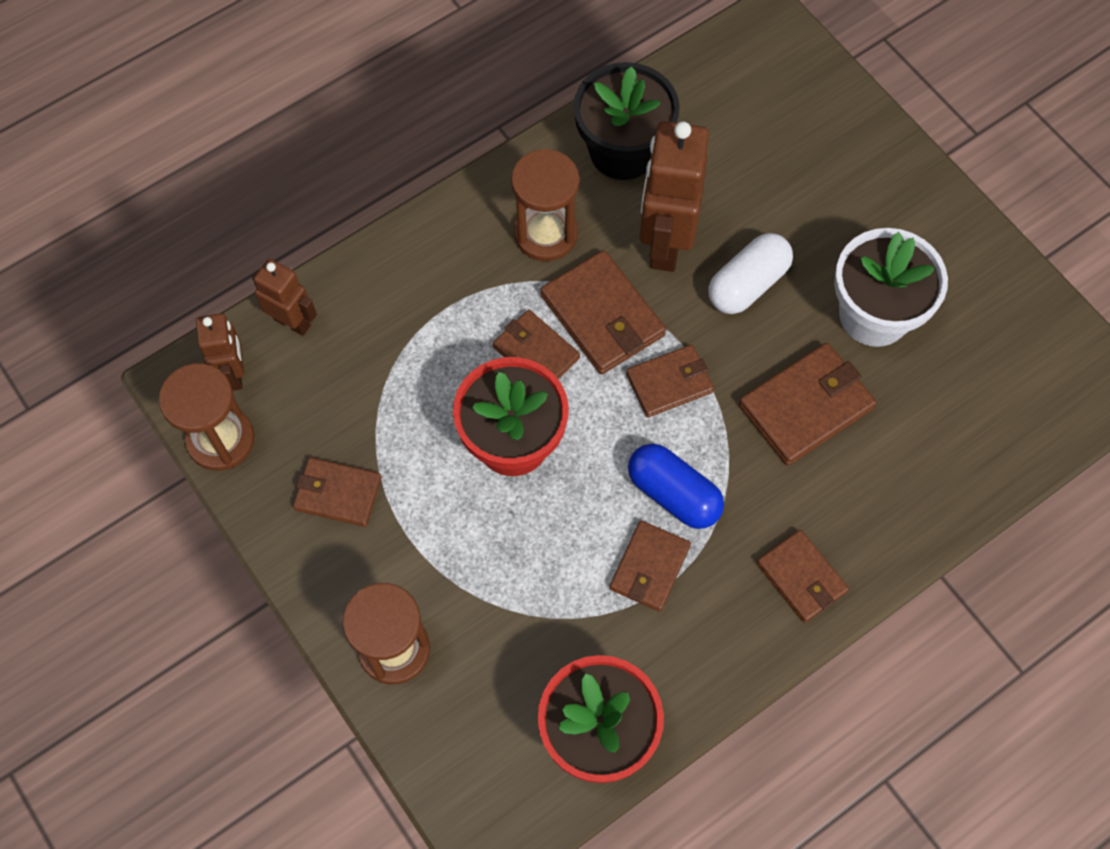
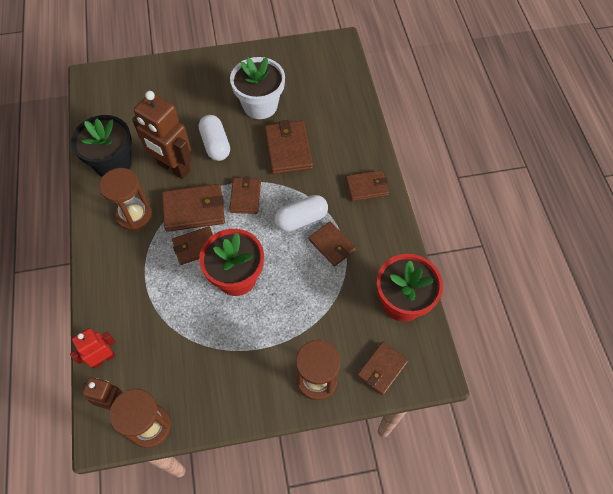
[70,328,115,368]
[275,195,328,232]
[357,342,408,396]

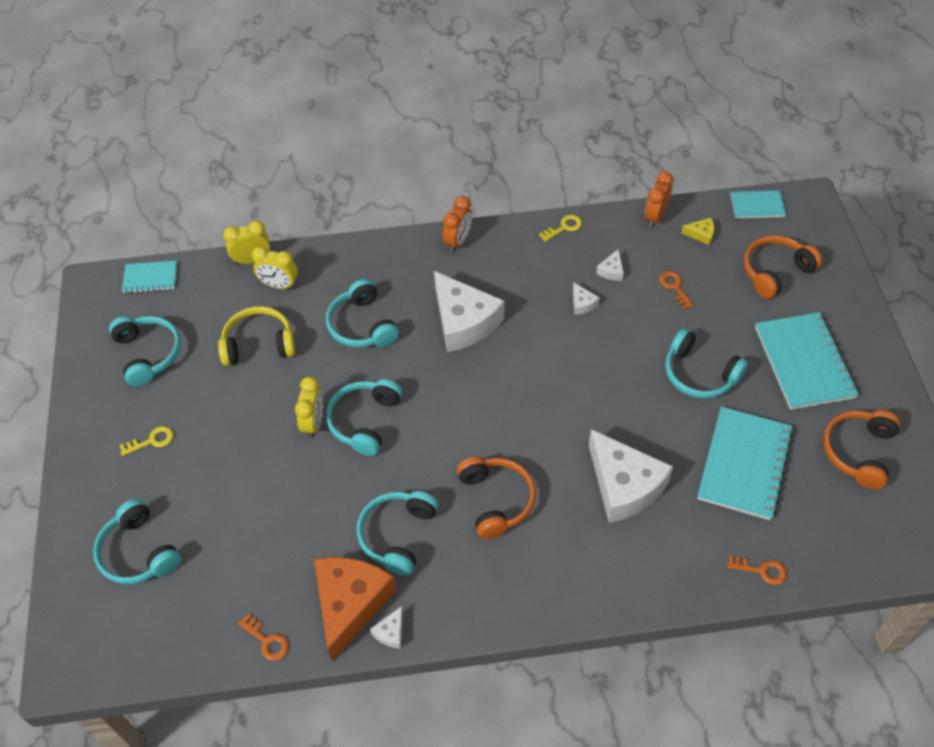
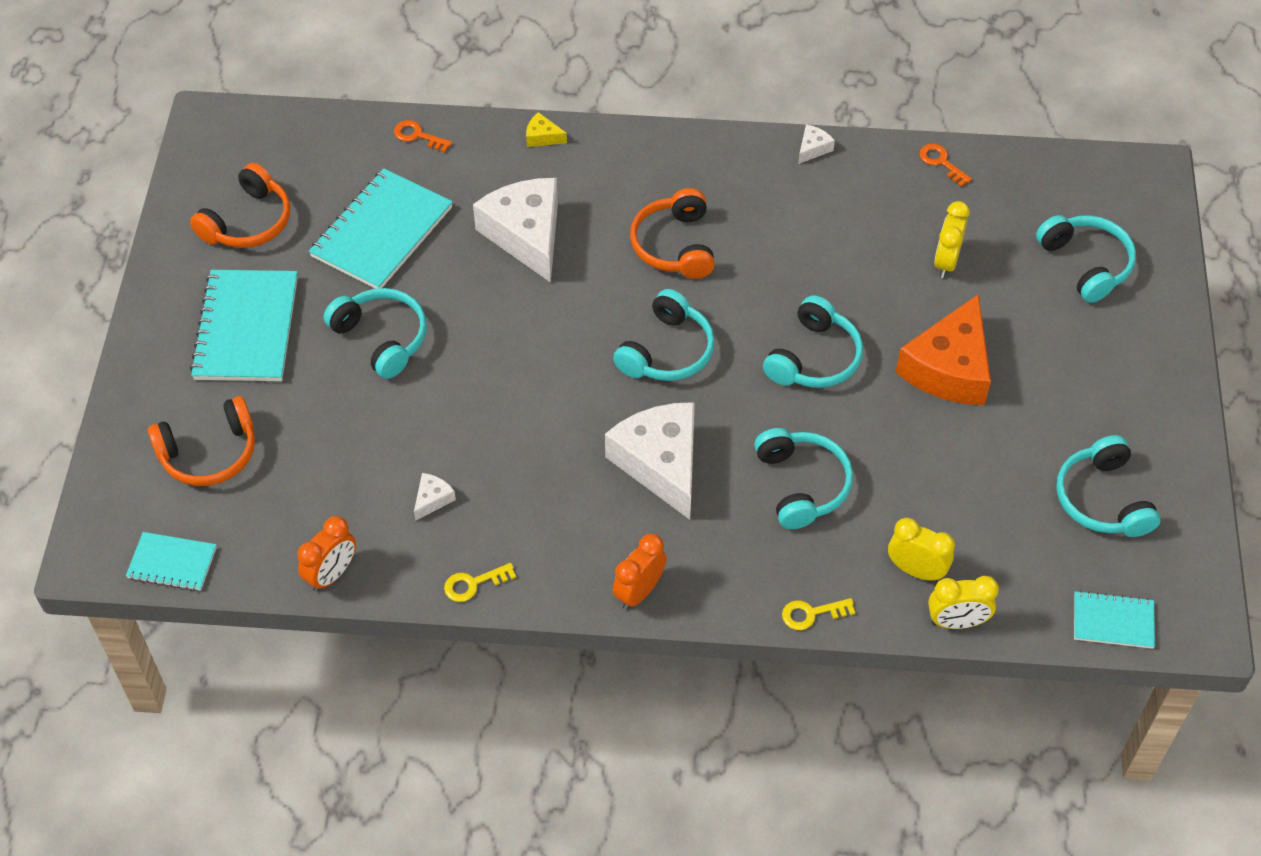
[526,112,567,147]
[613,289,715,381]
[782,598,856,630]
[896,294,991,405]
[934,201,970,278]
[218,306,295,366] (first image)
[573,282,600,315] (first image)
[659,271,694,309] (first image)

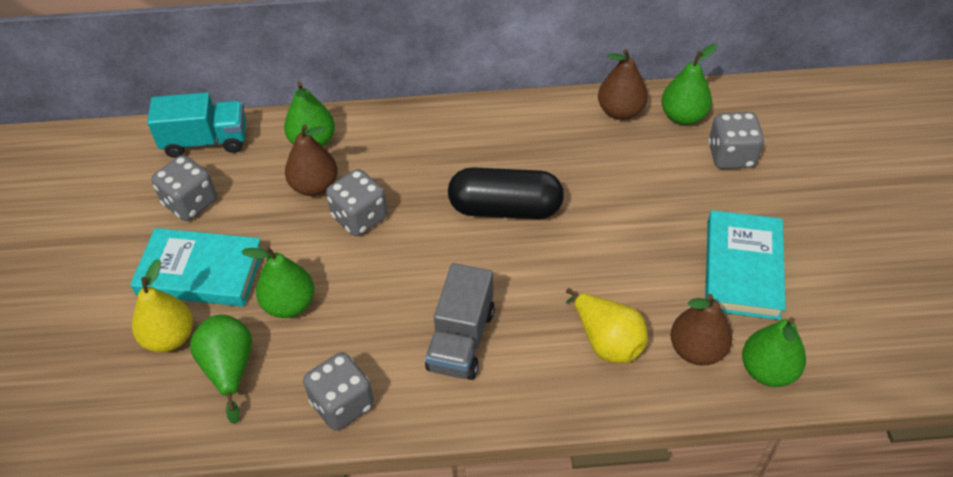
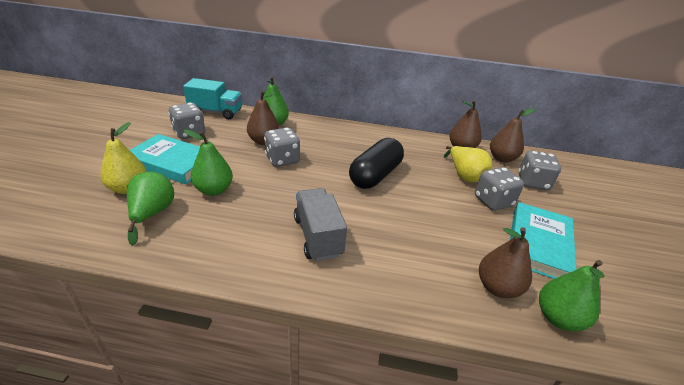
[294,188,347,261]
[349,138,404,189]
[444,146,492,182]
[475,167,524,211]
[490,108,534,162]

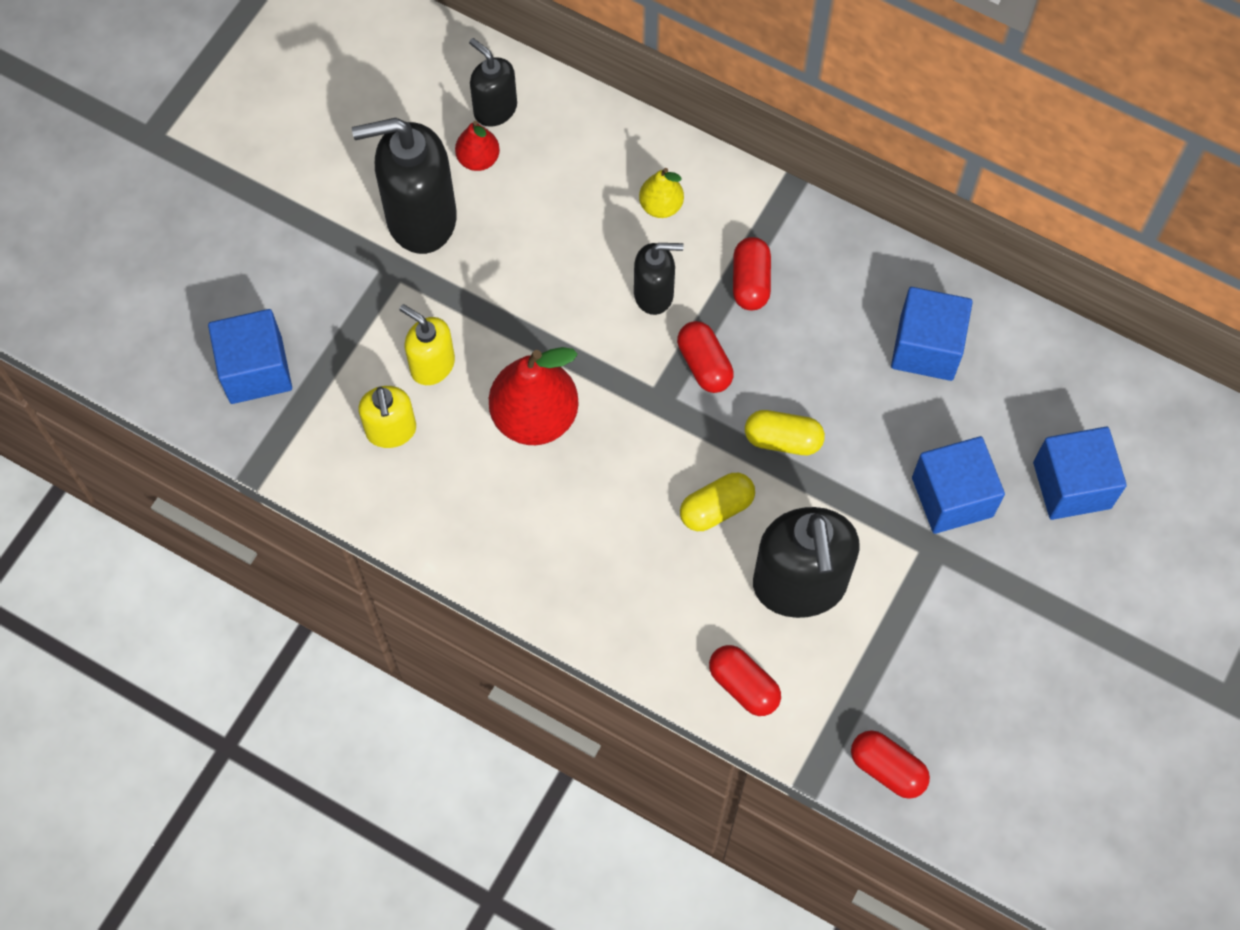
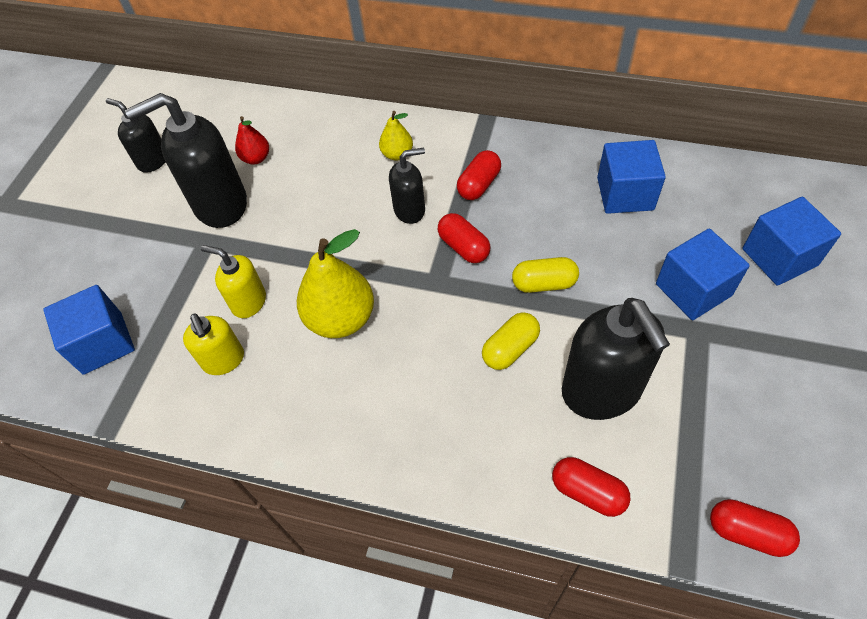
[106,98,165,173]
[297,229,374,338]
[457,150,501,200]

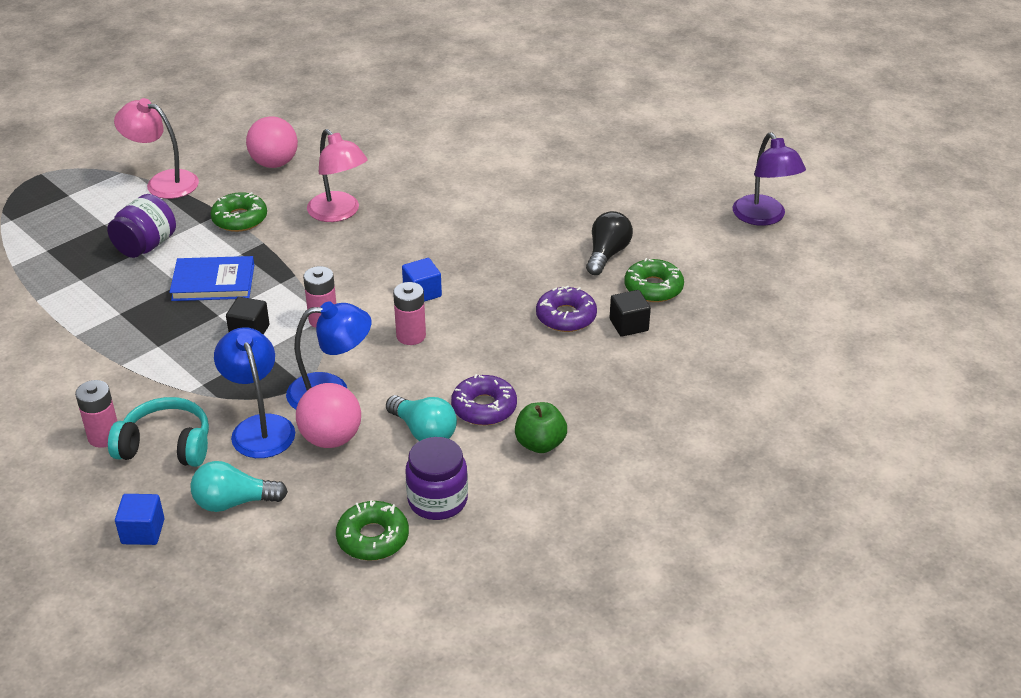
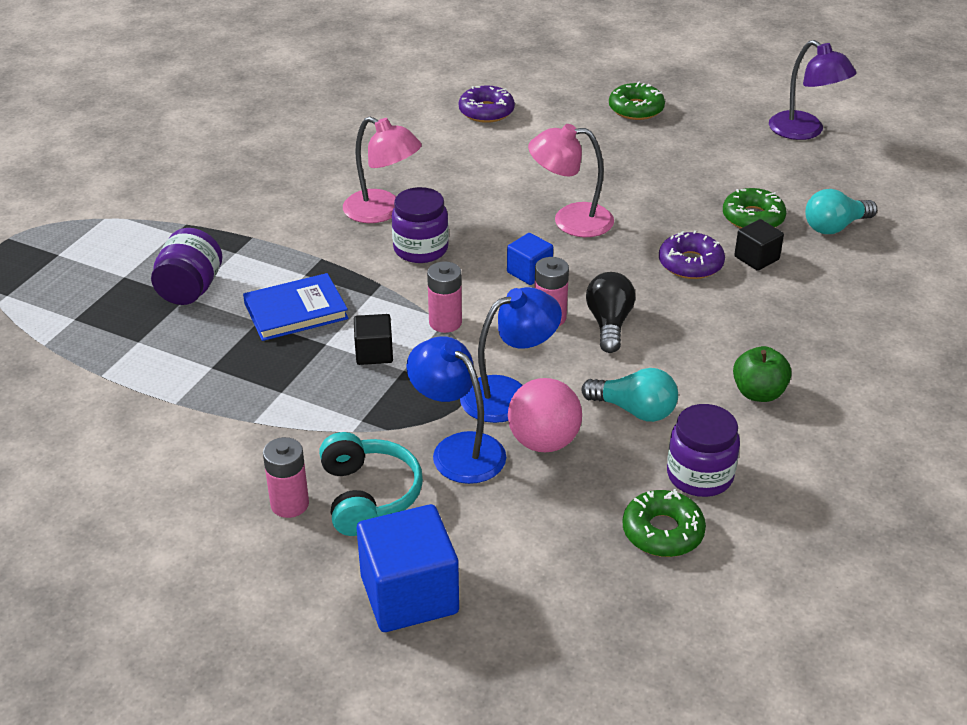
[319,432,423,536]
[357,504,459,632]
[392,187,449,263]
[459,85,515,123]
[528,124,614,237]
[586,272,635,353]
[609,81,665,120]
[805,189,877,234]
[246,116,298,168] (first image)

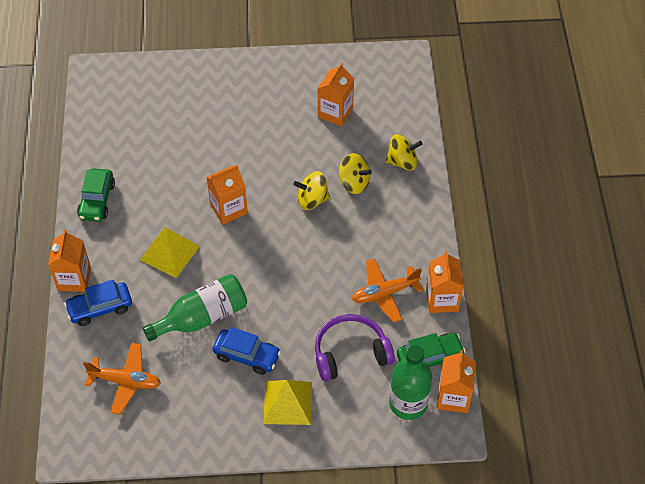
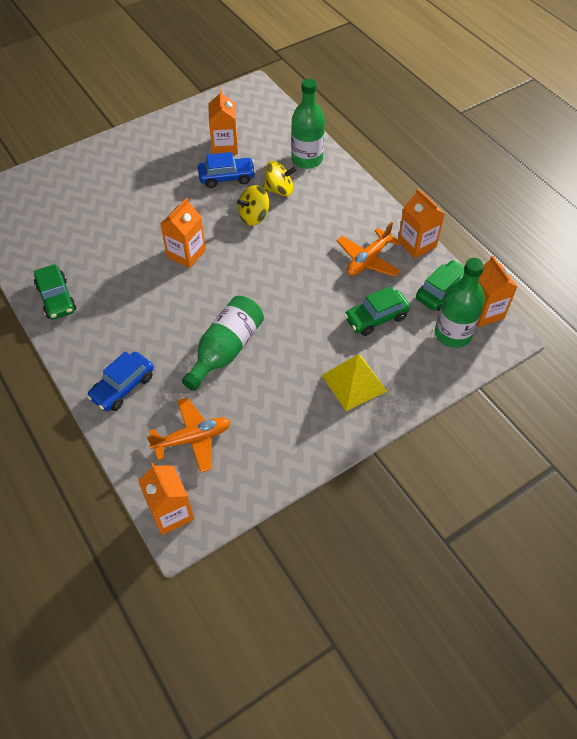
[138,463,194,535]
[198,152,256,188]
[291,79,325,169]
[344,286,410,336]
[140,227,200,278] (first image)

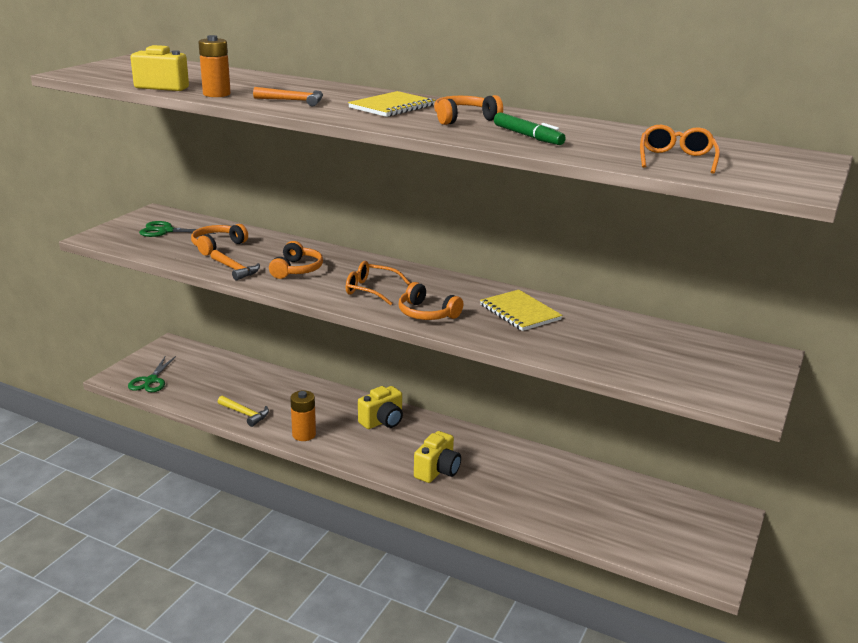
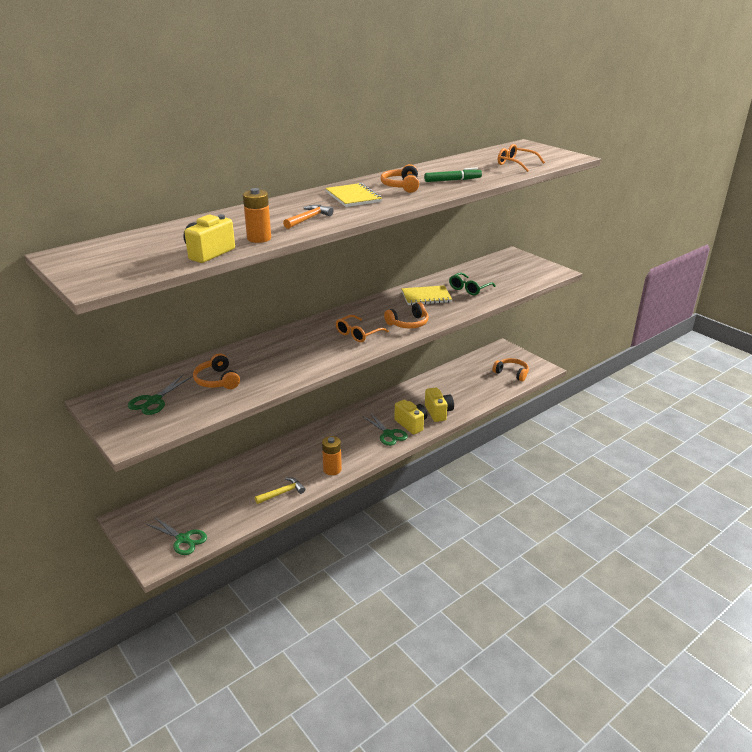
[364,413,408,446]
[425,387,454,422]
[449,273,496,295]
[493,358,529,381]
[210,250,260,281] (first image)

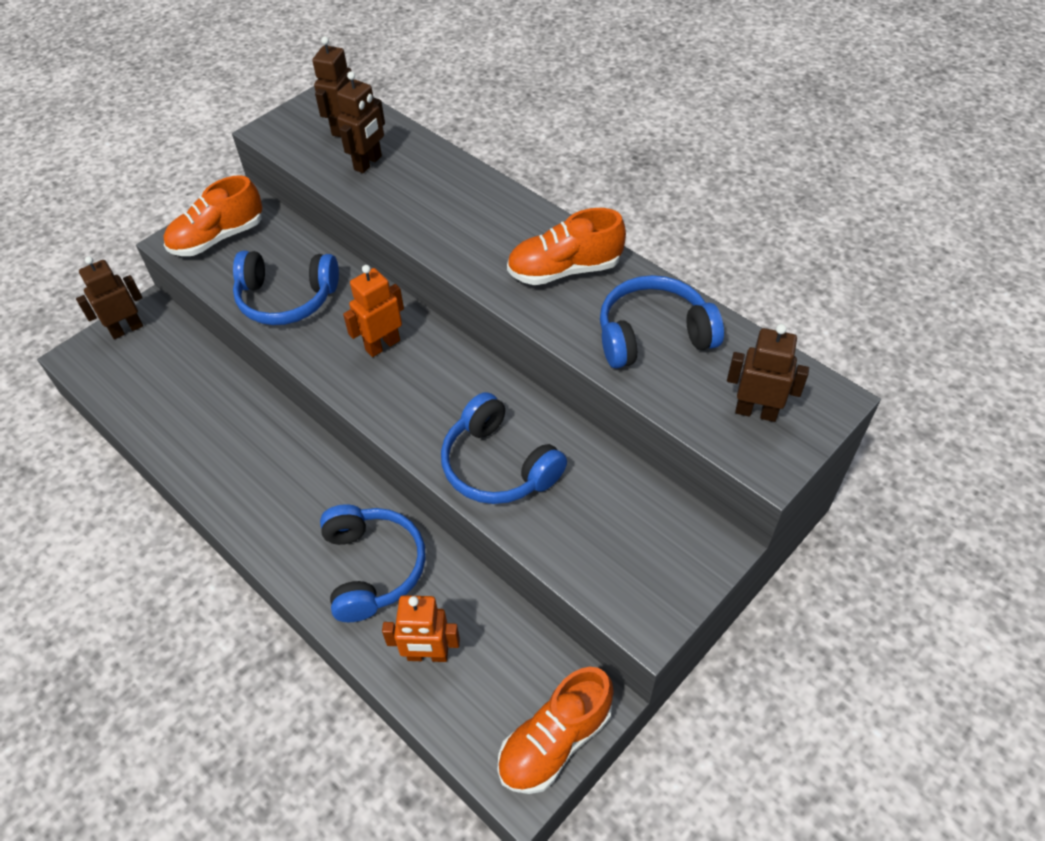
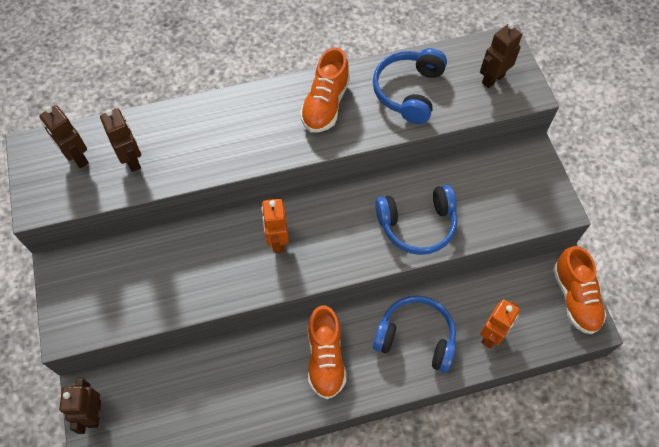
[308,305,346,399]
[233,251,339,325] (first image)

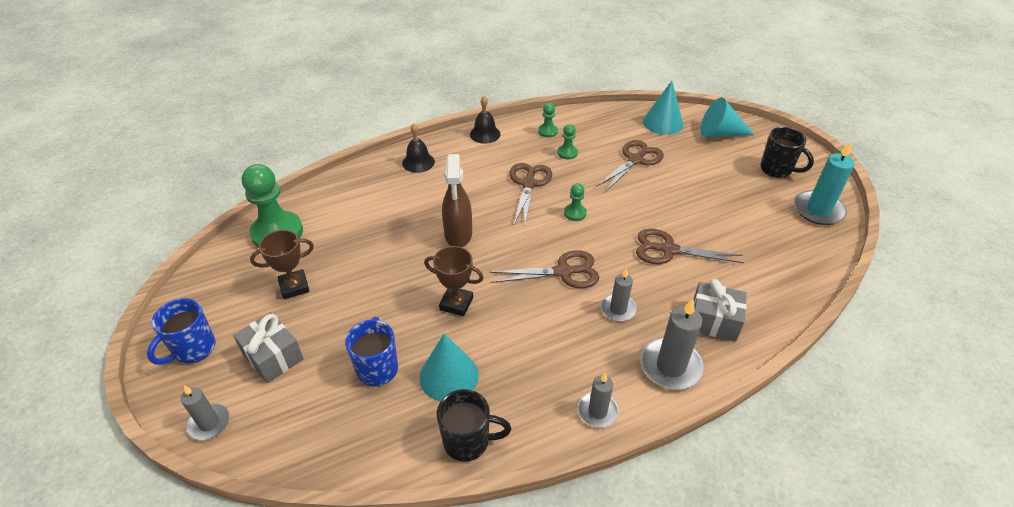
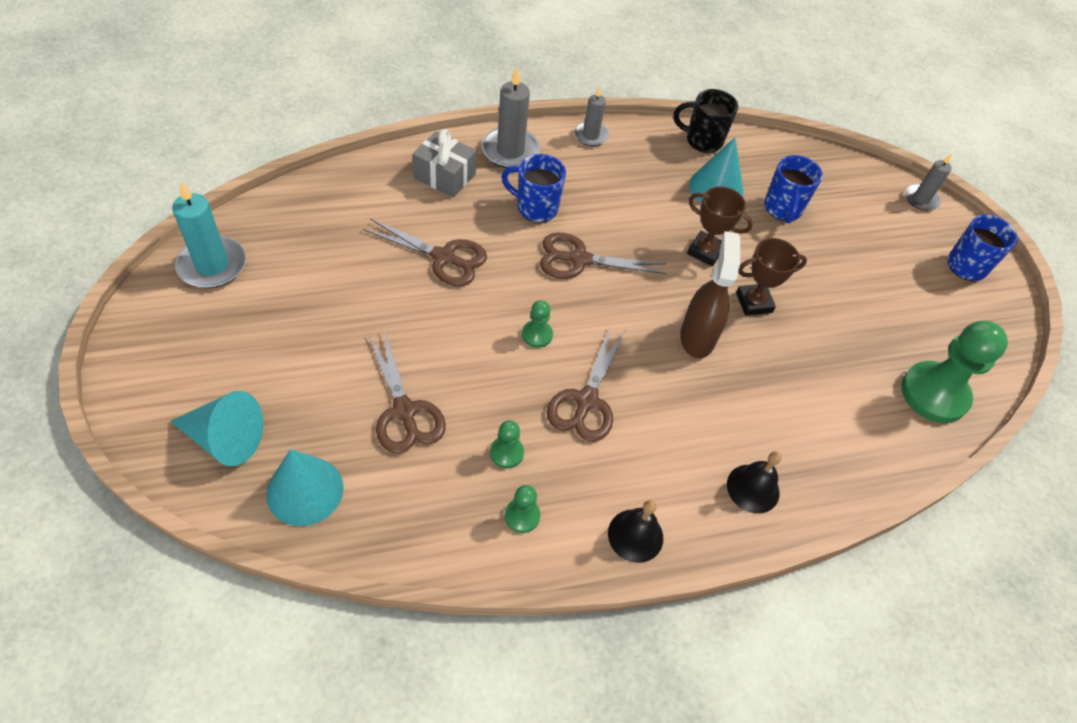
[368,331,446,454]
[501,154,566,223]
[736,238,807,316]
[233,312,304,383] (first image)
[760,127,814,178] (first image)

